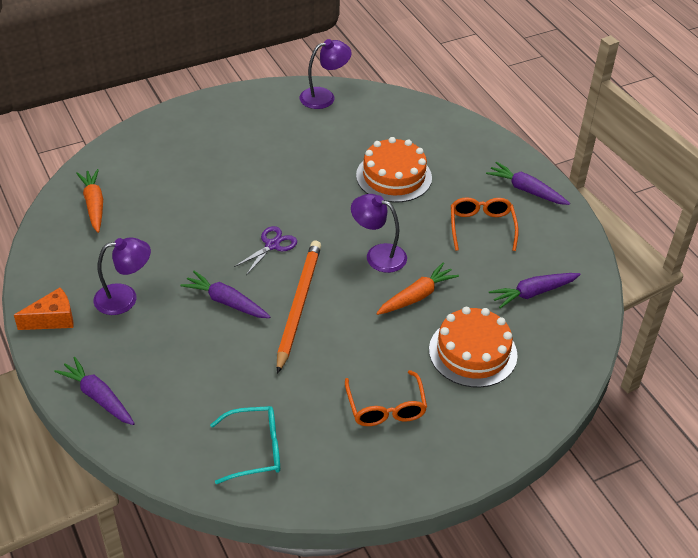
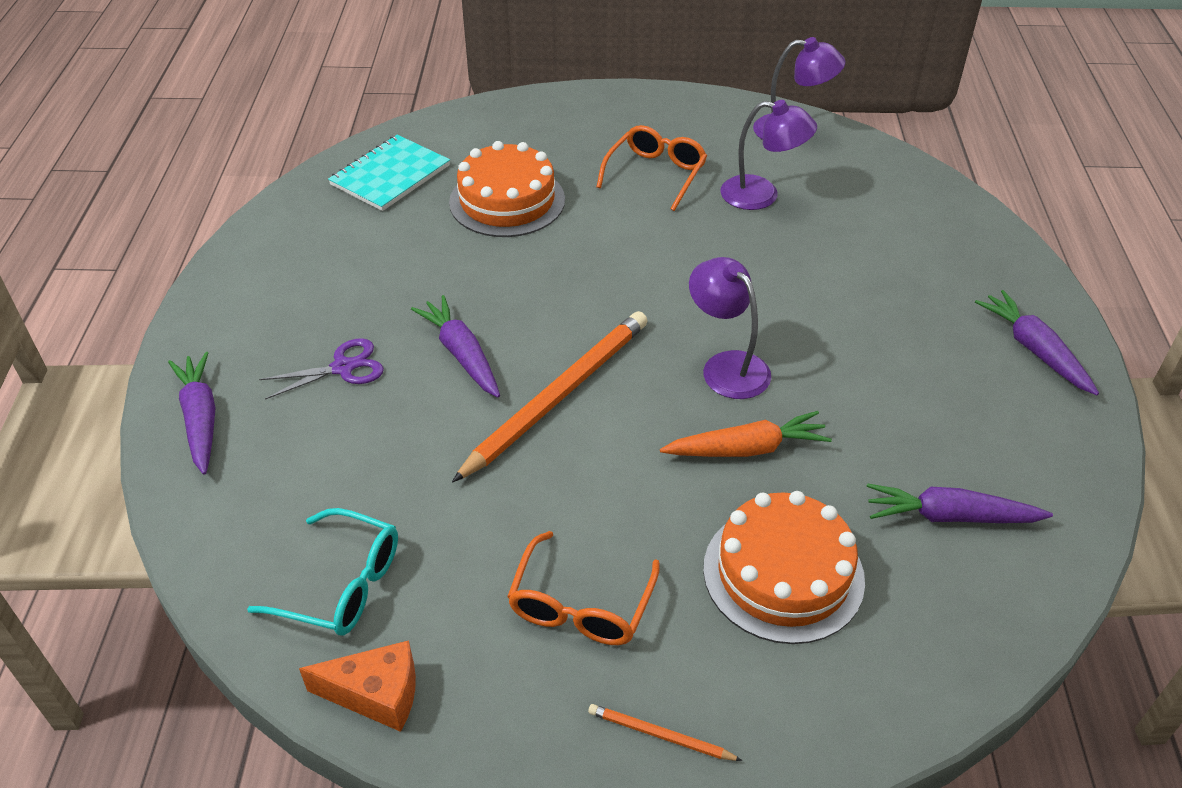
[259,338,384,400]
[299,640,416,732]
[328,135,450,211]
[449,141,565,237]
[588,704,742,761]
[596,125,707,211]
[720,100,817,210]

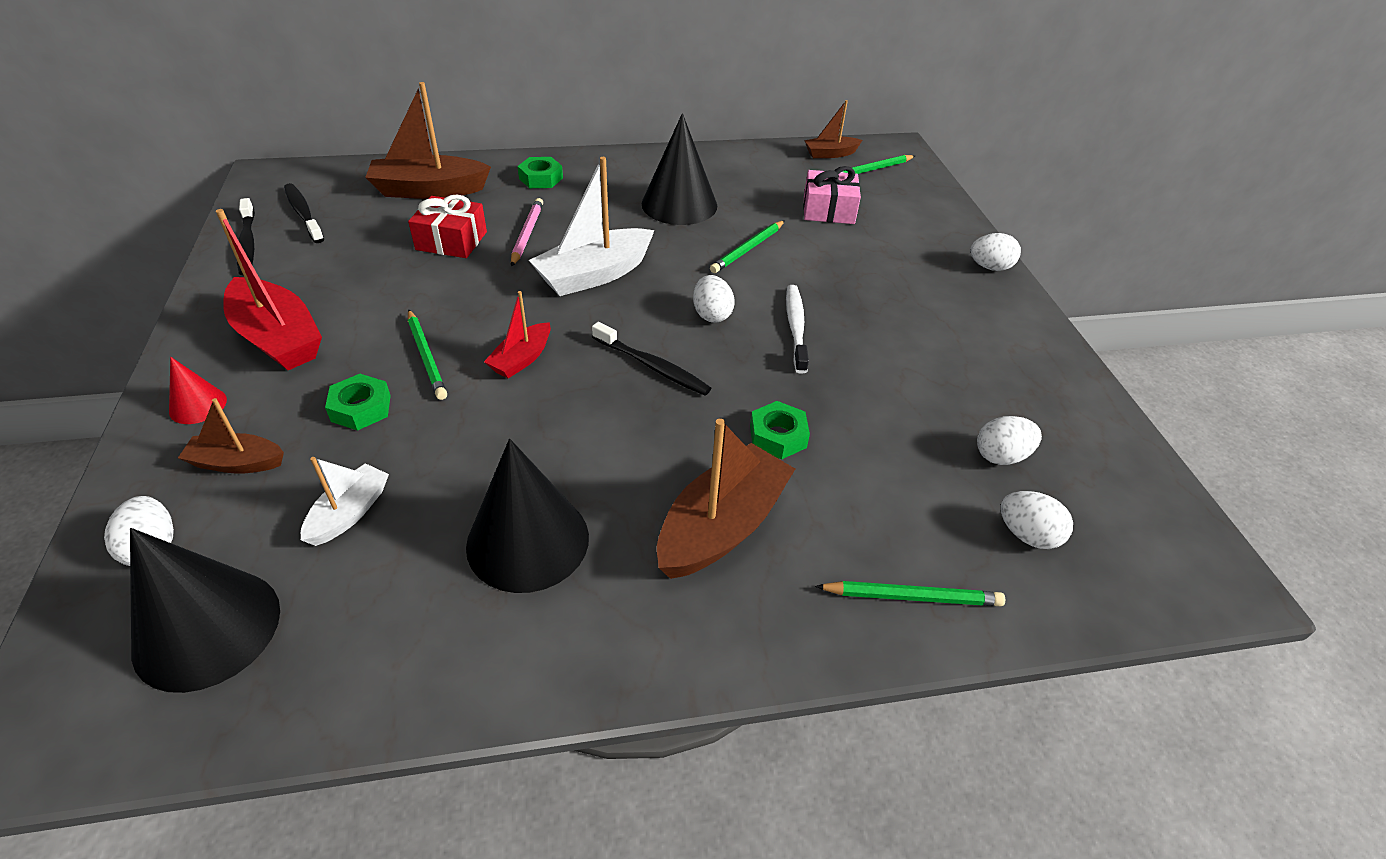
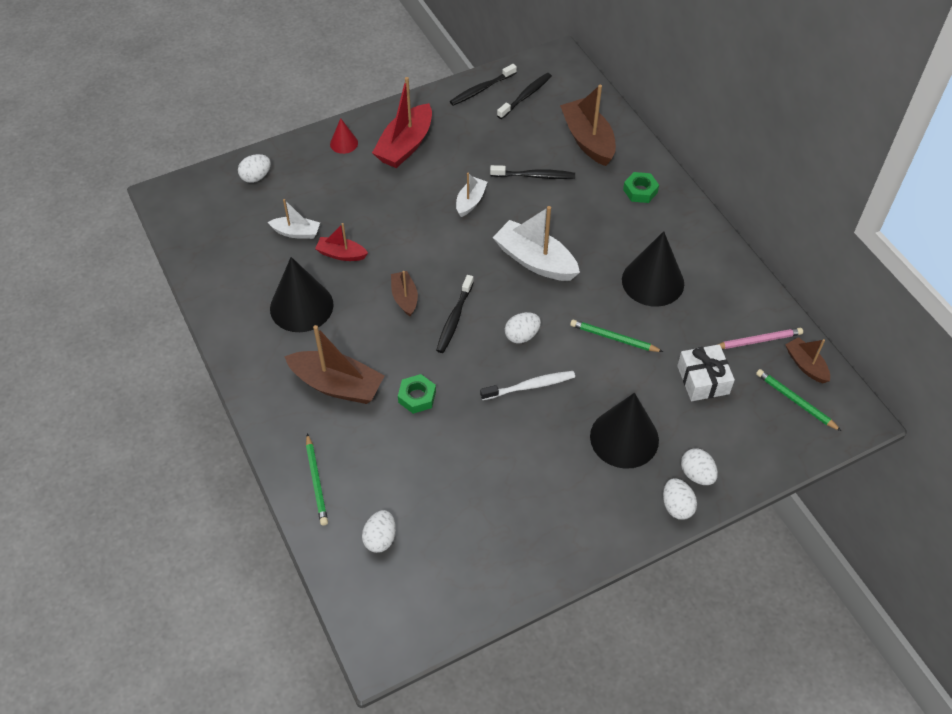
[315,223,368,261]
[391,271,418,317]
[456,172,487,217]
[490,165,575,179]
[590,393,659,469]
[677,344,735,401]
[681,448,718,485]
[717,328,803,349]
[325,374,391,431] (first image)
[408,309,447,400] (first image)

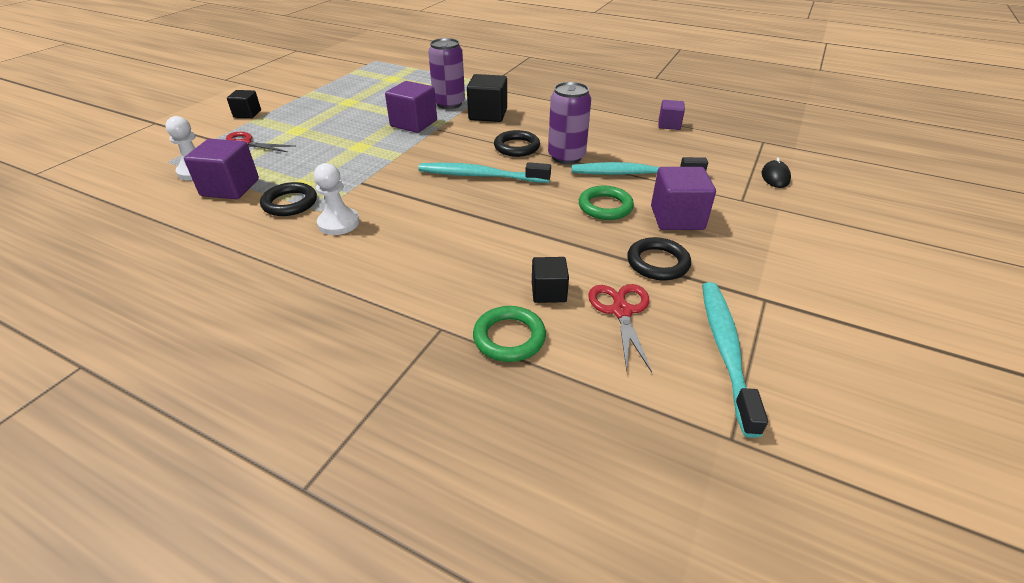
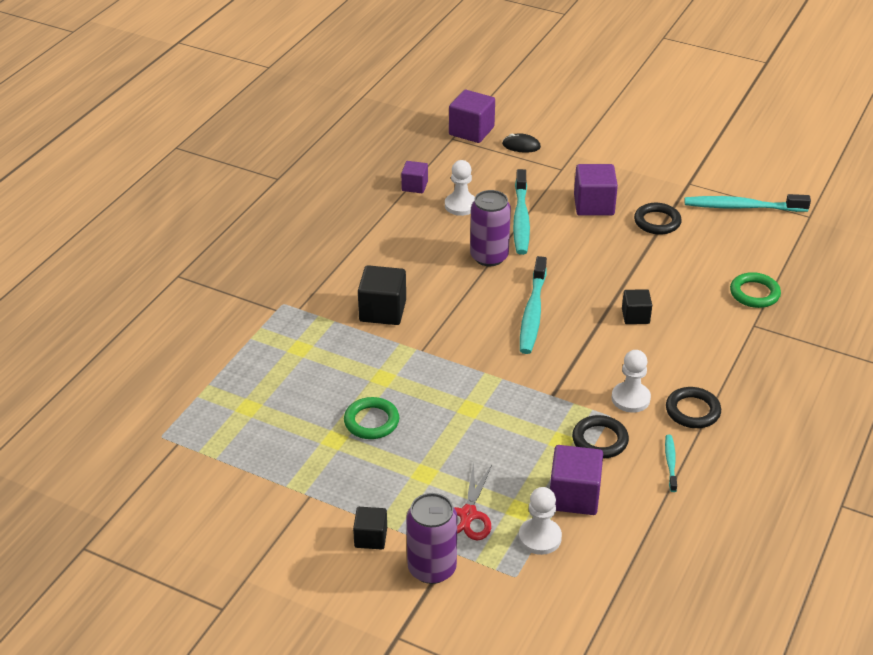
[344,397,399,439]
[406,493,457,584]
[445,160,475,216]
[449,90,495,143]
[622,289,652,324]
[665,435,677,492]
[666,387,721,428]
[588,284,652,373] (first image)

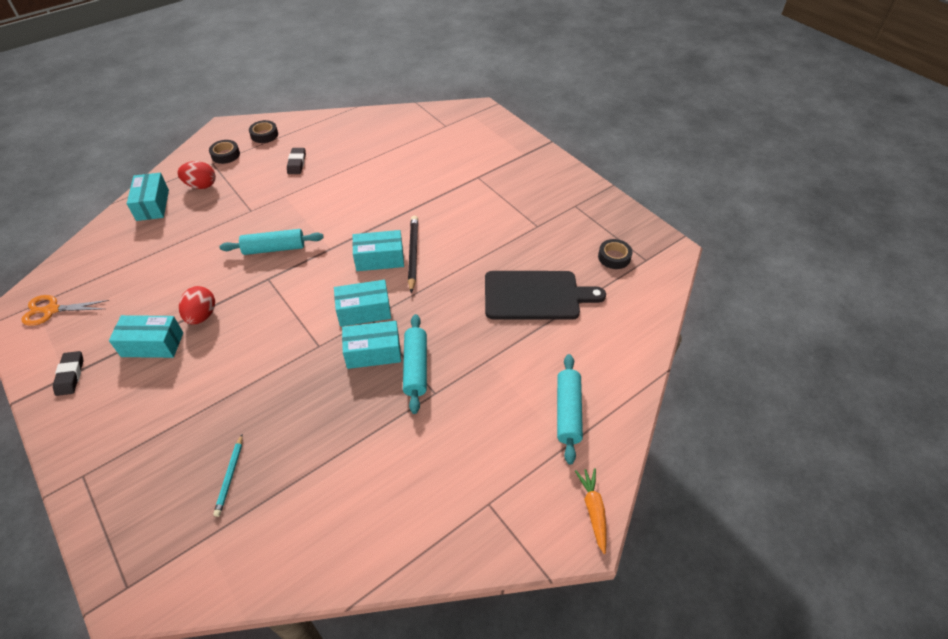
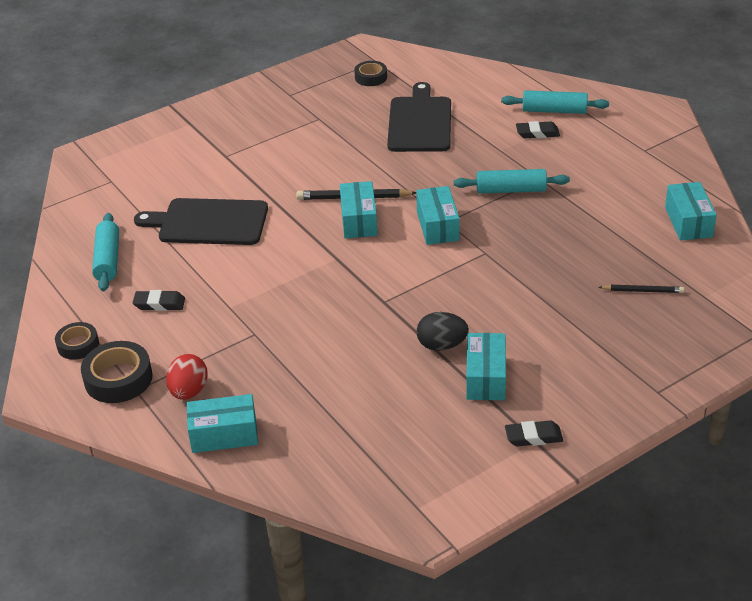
[81,341,153,403]
[92,213,119,291]
[134,198,268,245]
[417,312,469,351]
[516,121,560,138]
[599,285,685,293]
[665,182,717,241]
[21,295,109,326] (first image)
[575,468,607,554] (first image)

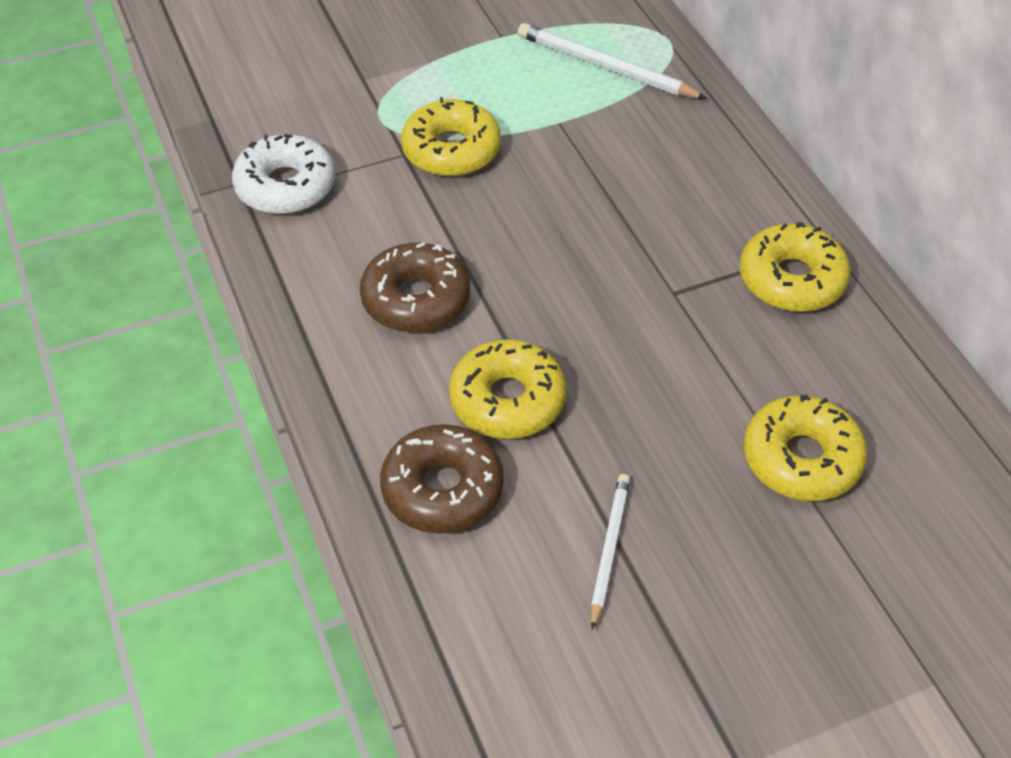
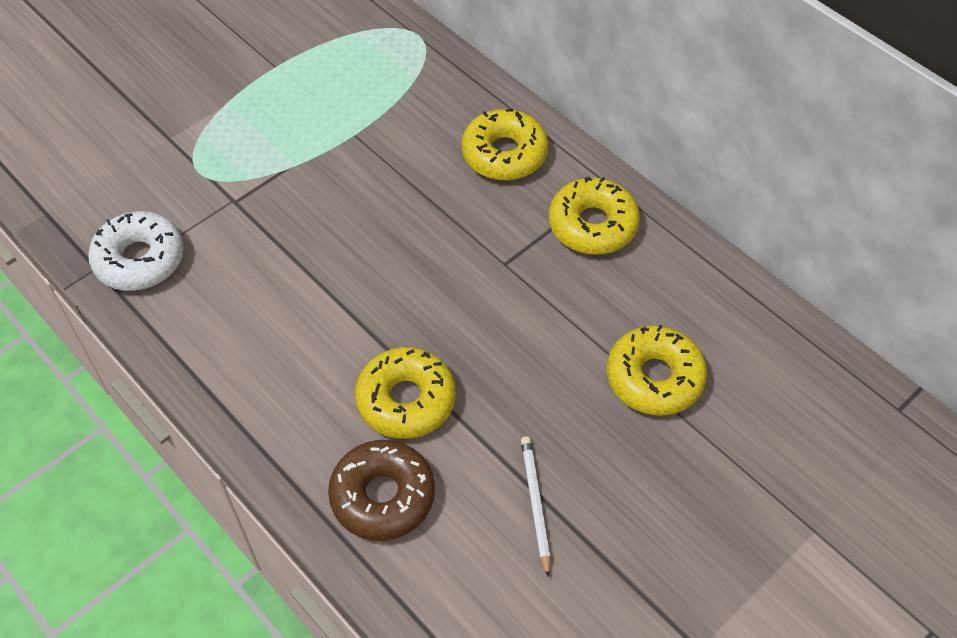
[462,109,548,181]
[360,242,470,332] (first image)
[518,23,707,99] (first image)

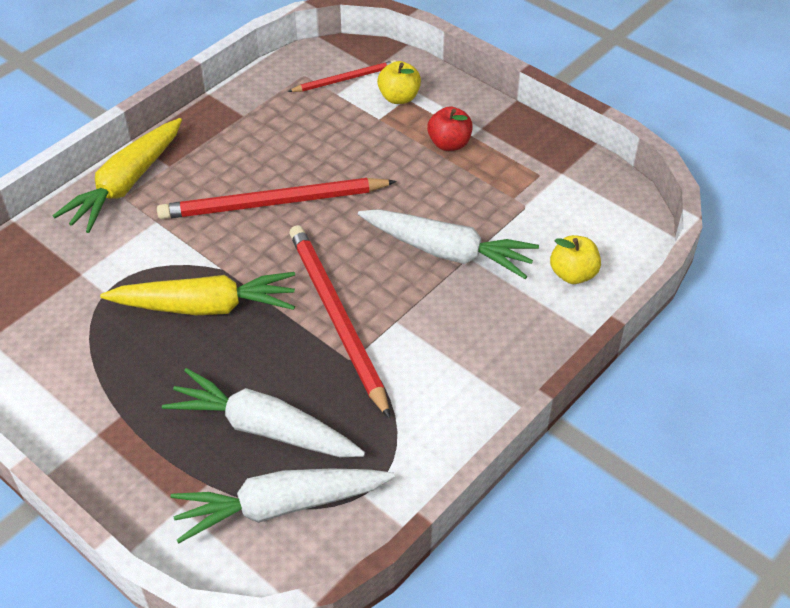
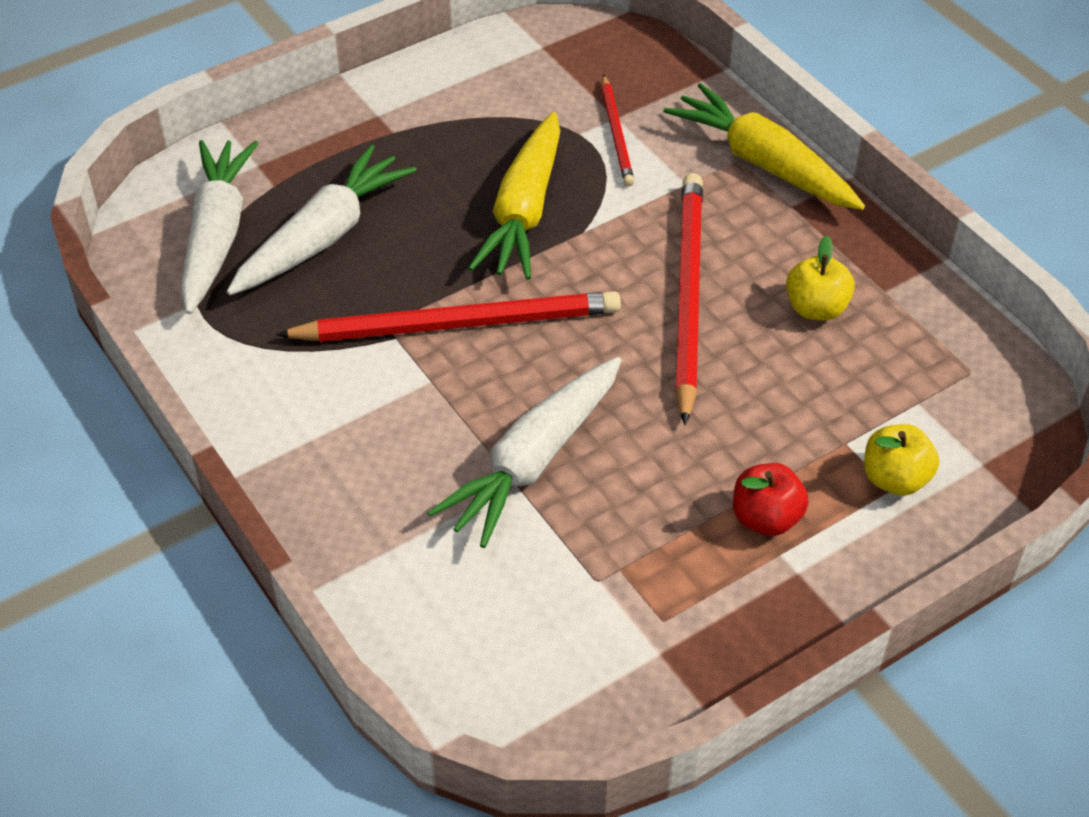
[601,75,635,186]
[786,236,855,321]

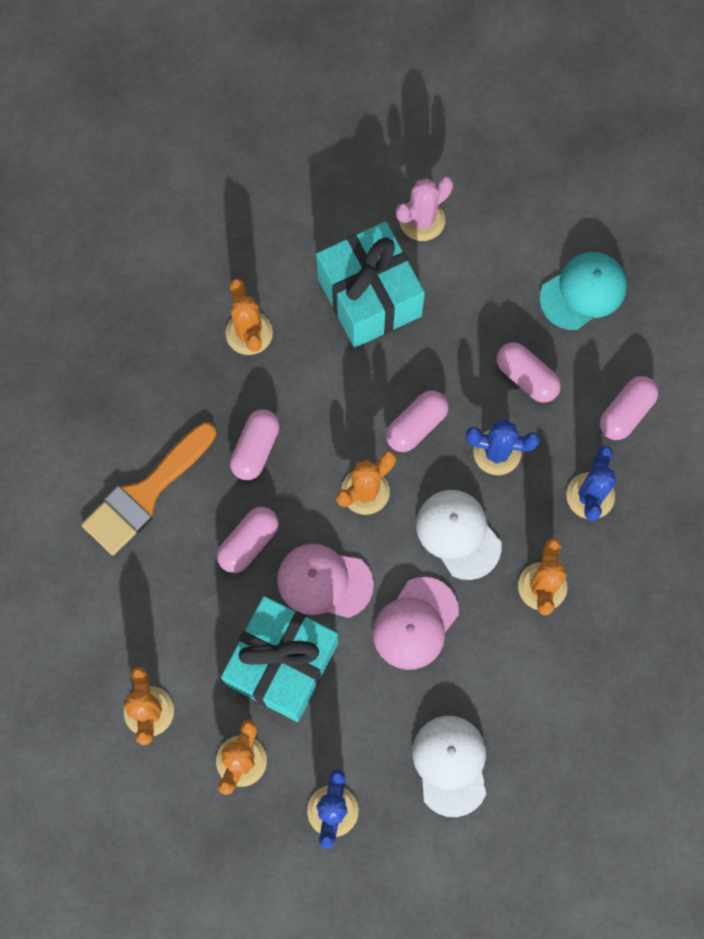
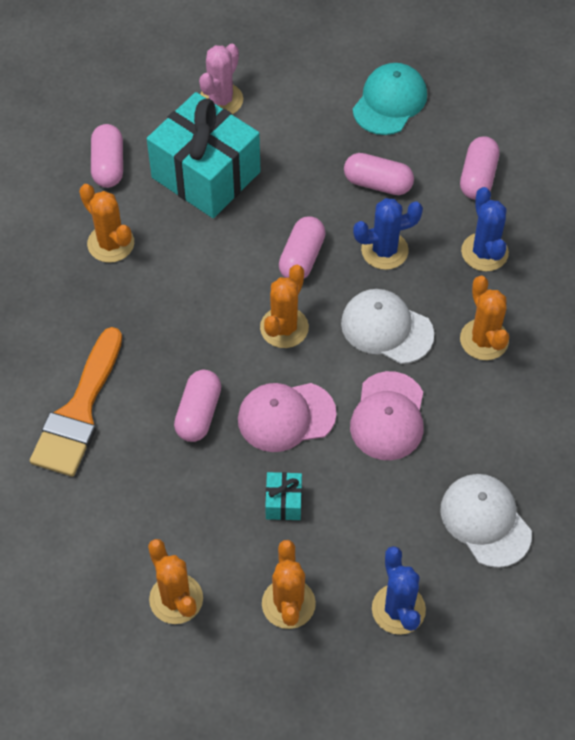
[91,124,123,188]
[265,472,302,520]

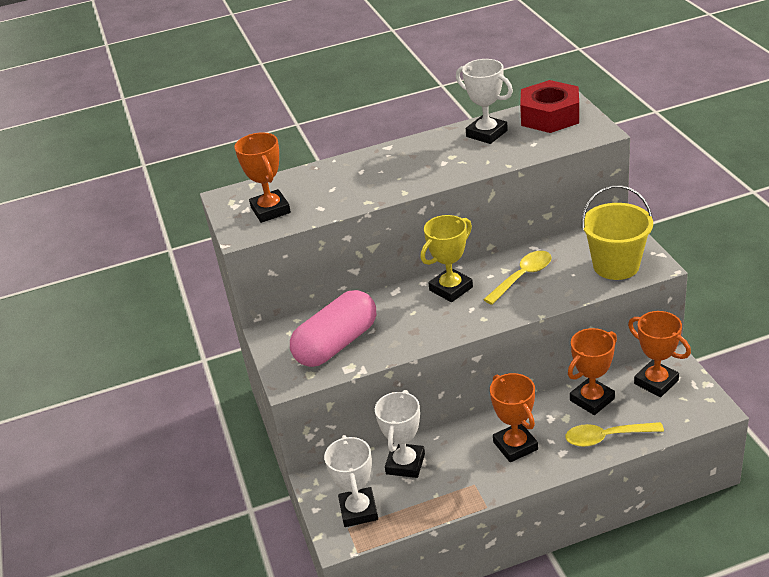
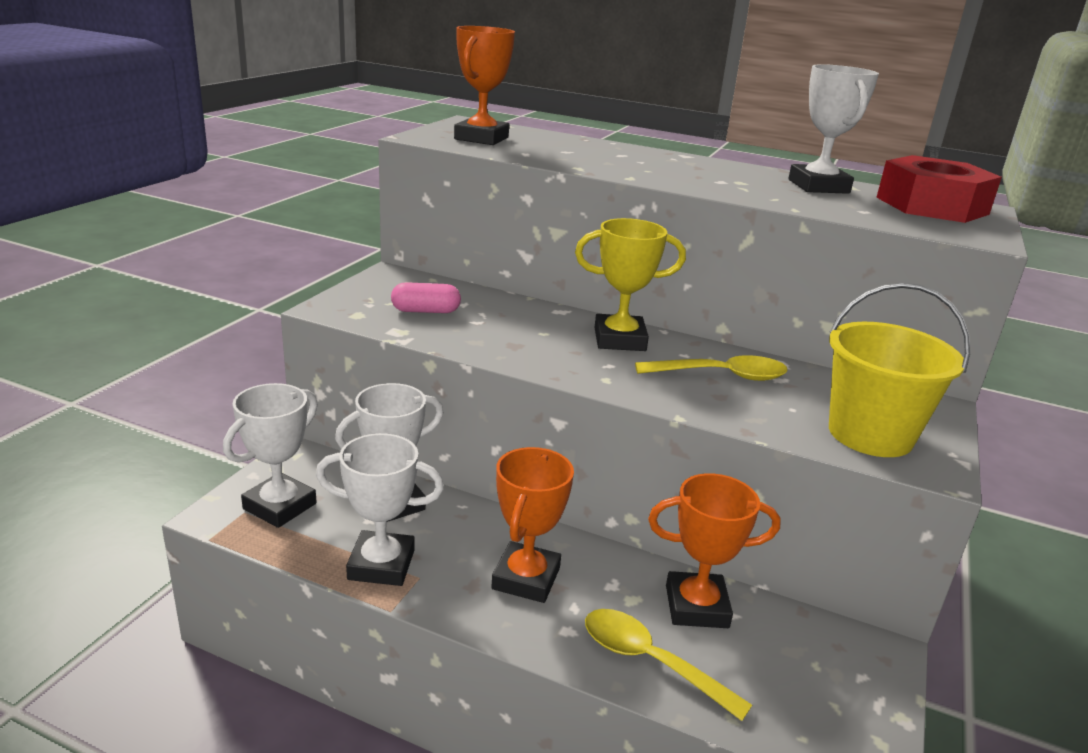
[316,433,444,586]
[391,282,461,313]
[628,311,691,397] (first image)

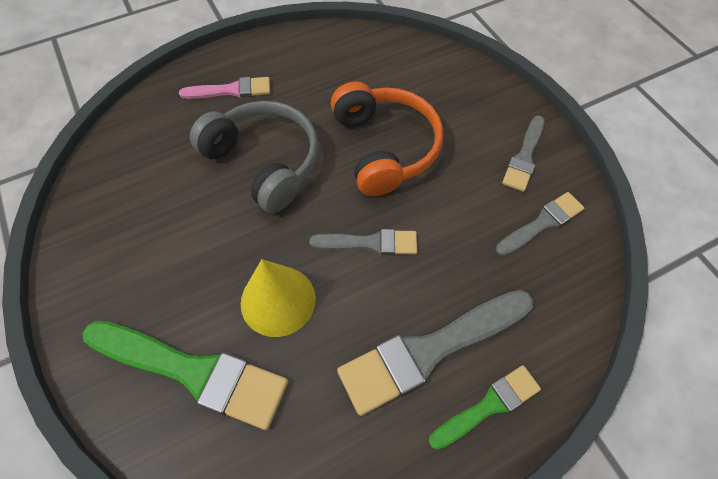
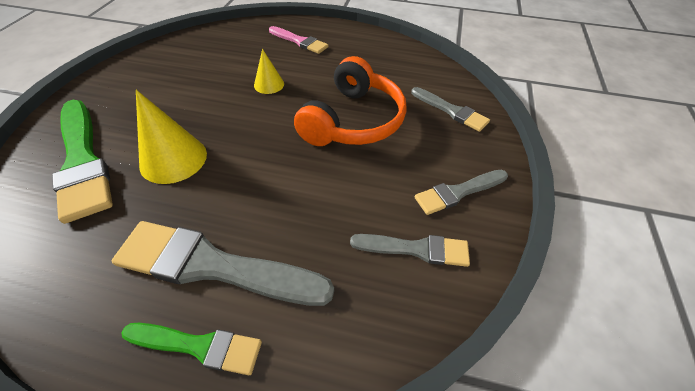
[254,49,284,94]
[411,87,490,132]

